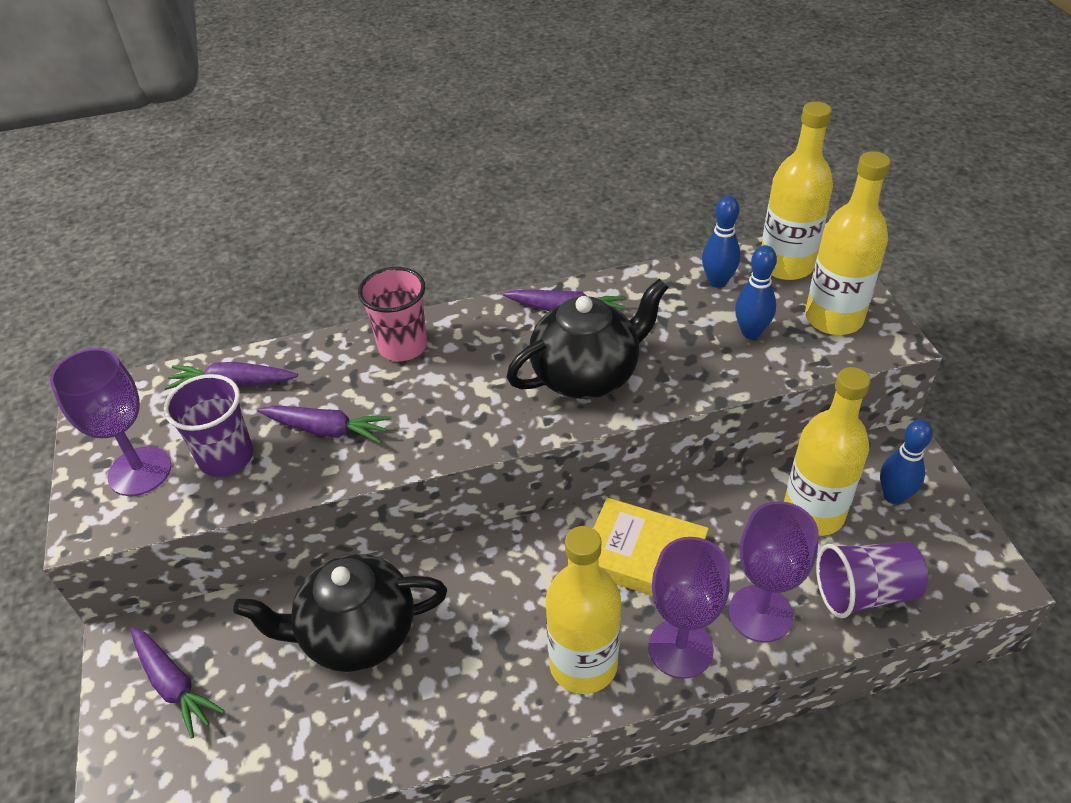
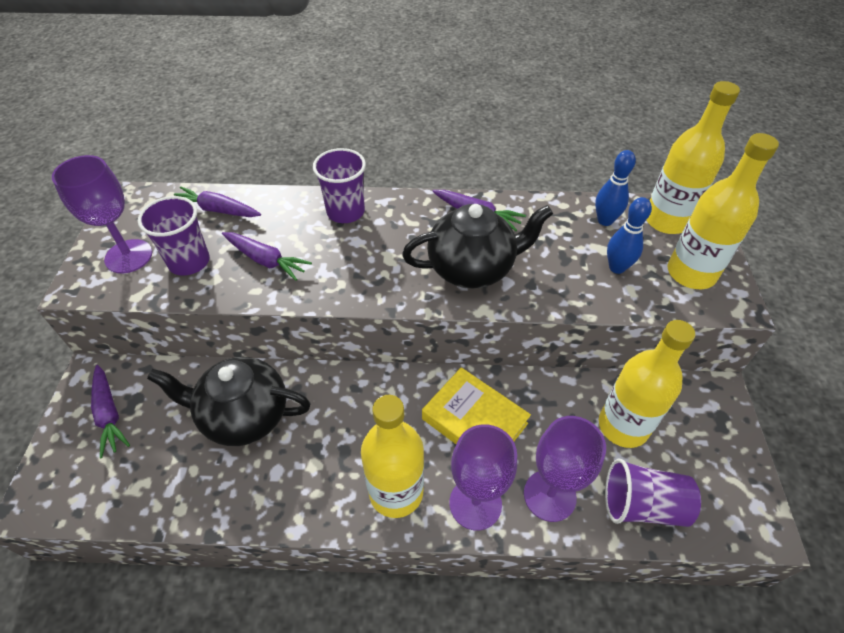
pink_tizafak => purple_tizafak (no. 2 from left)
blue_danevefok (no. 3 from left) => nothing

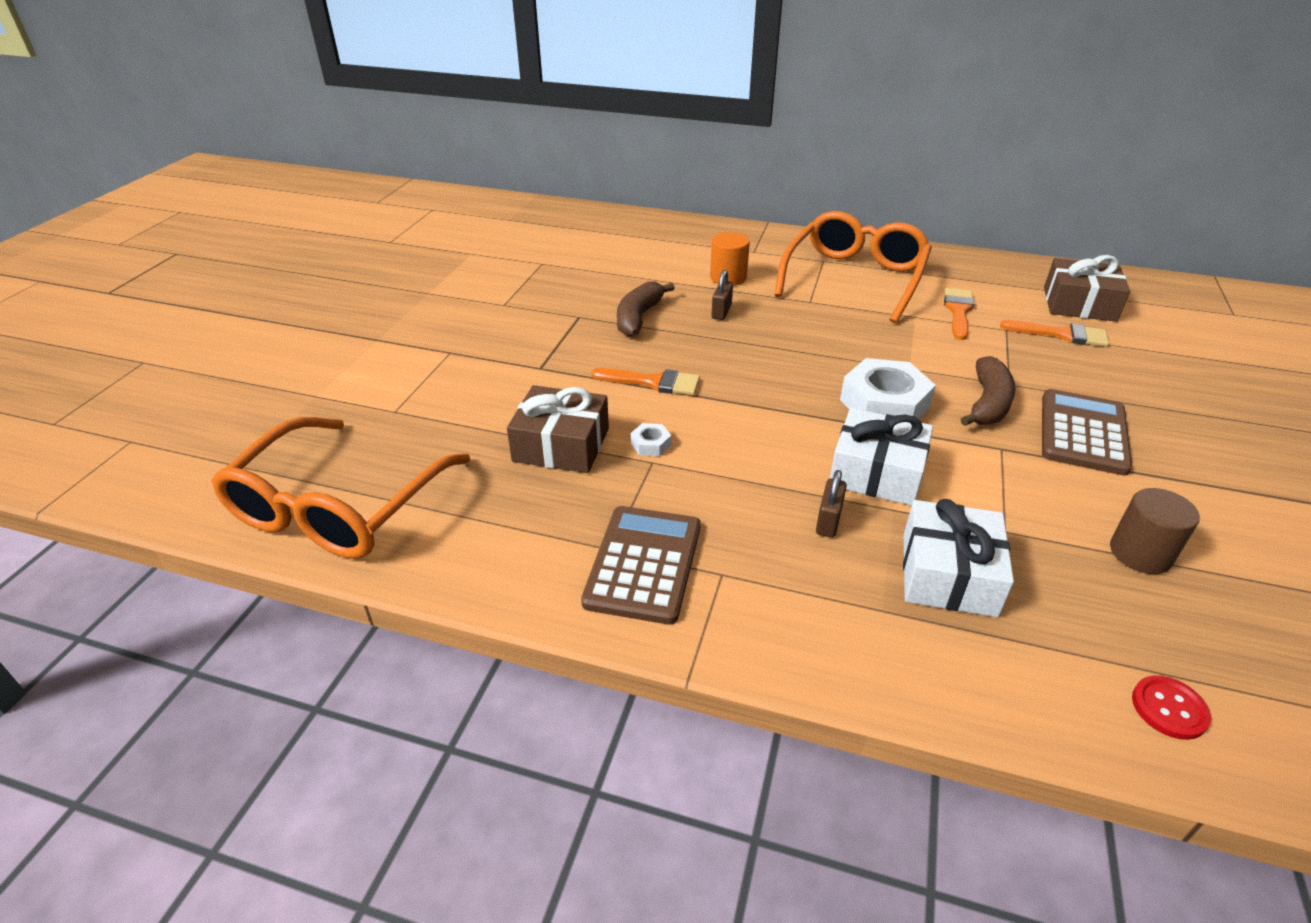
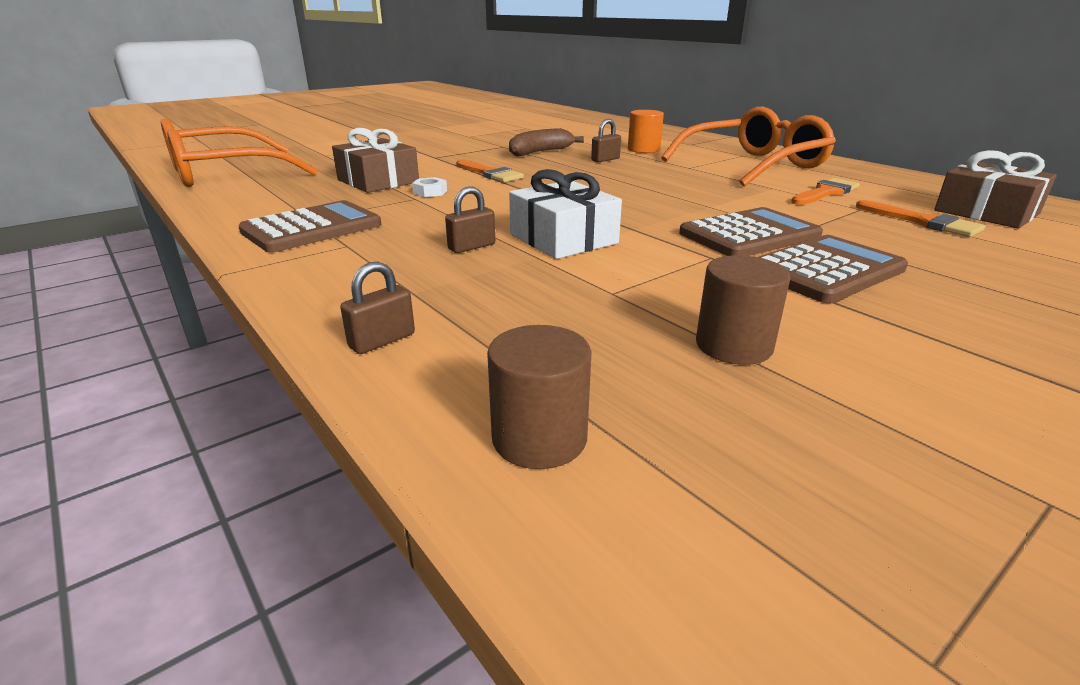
nothing => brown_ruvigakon (no. 1 from left)
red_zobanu => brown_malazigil (no. 1 from left)
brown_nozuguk (no. 2 from left) => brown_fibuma (no. 2 from left)
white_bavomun (no. 2 from left) => nothing
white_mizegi (no. 2 from left) => nothing

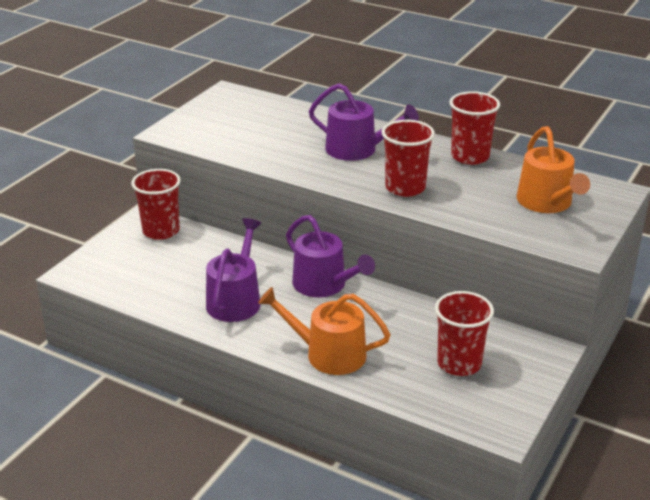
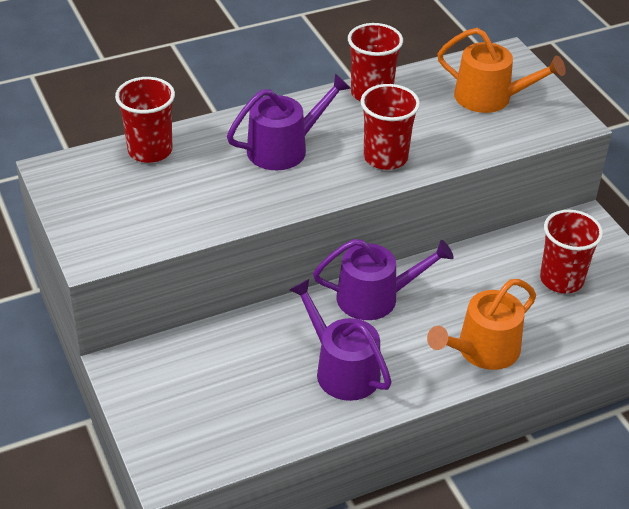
red_tizafak (no. 1 from left), relocated

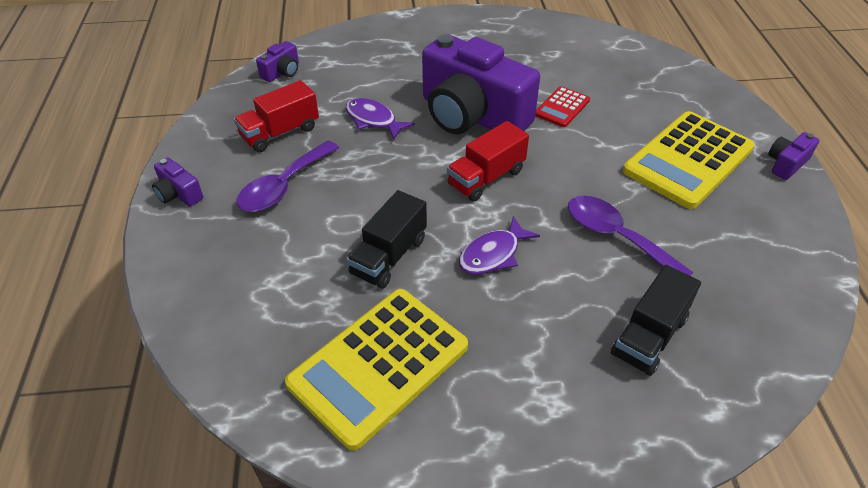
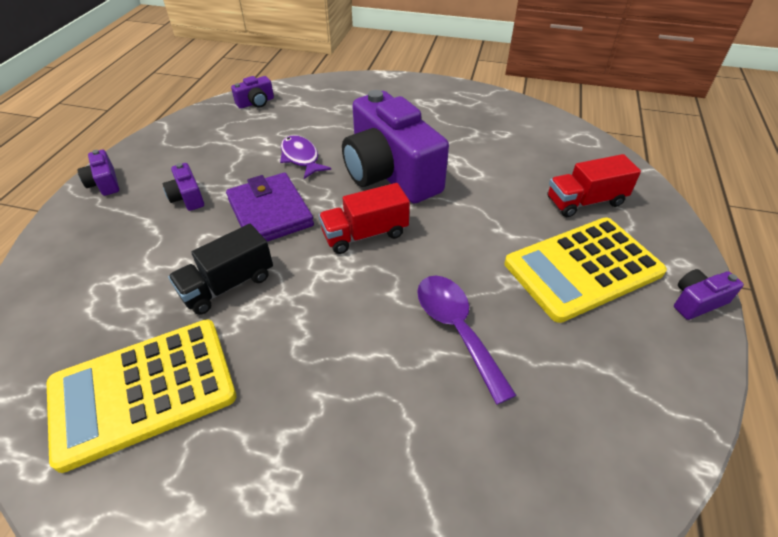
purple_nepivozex (no. 1 from left) => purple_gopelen (no. 2 from left)
nothing => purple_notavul
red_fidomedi (no. 1 from left in the first image) => red_fidomedi (no. 2 from left), relocated
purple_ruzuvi (no. 2 from left) => nothing
red_fibuma => nothing
black_fidomedi (no. 2 from left) => nothing

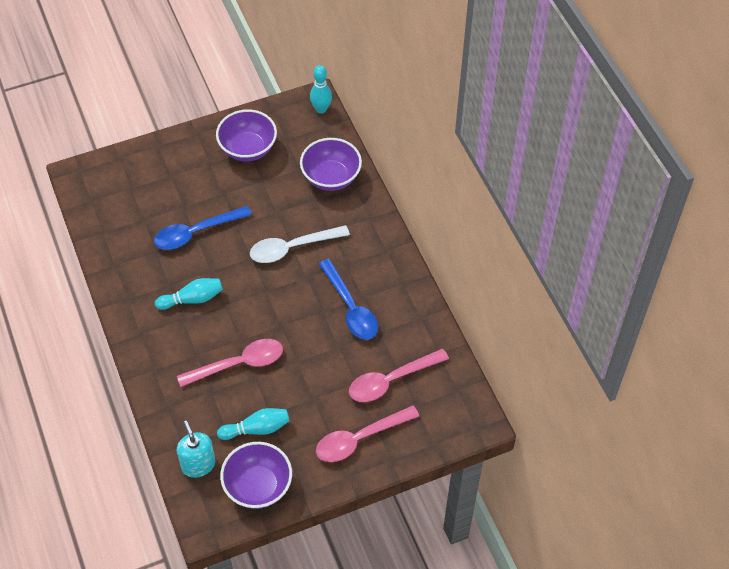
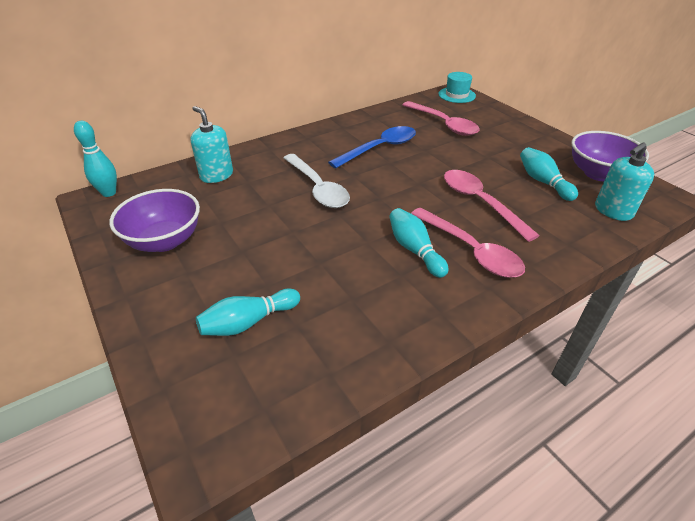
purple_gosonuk (no. 3 from left) => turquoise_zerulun (no. 1 from left)
nothing => turquoise_danevefok (no. 2 from left)
pink_nepivozex (no. 2 from left), relocated
nothing => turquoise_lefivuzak
blue_nepivozex (no. 1 from left) => nothing

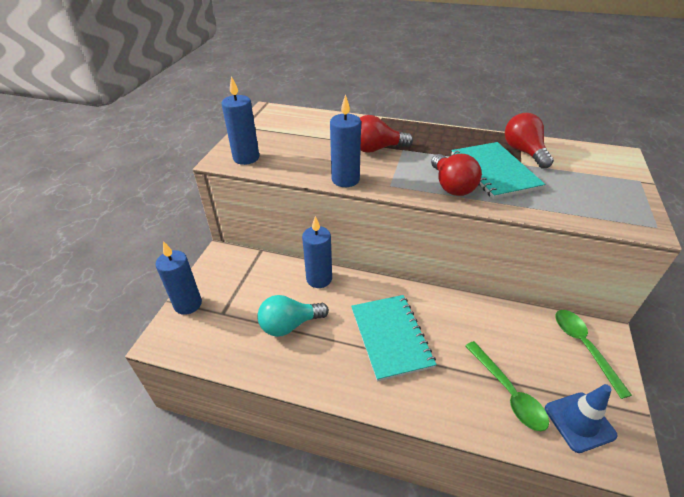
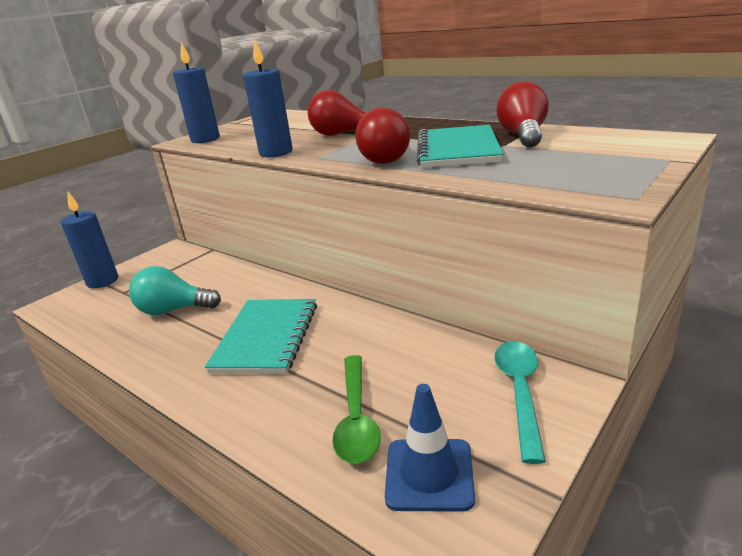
green_nepivozex (no. 2 from left) => turquoise_nepivozex
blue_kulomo (no. 3 from left) => nothing

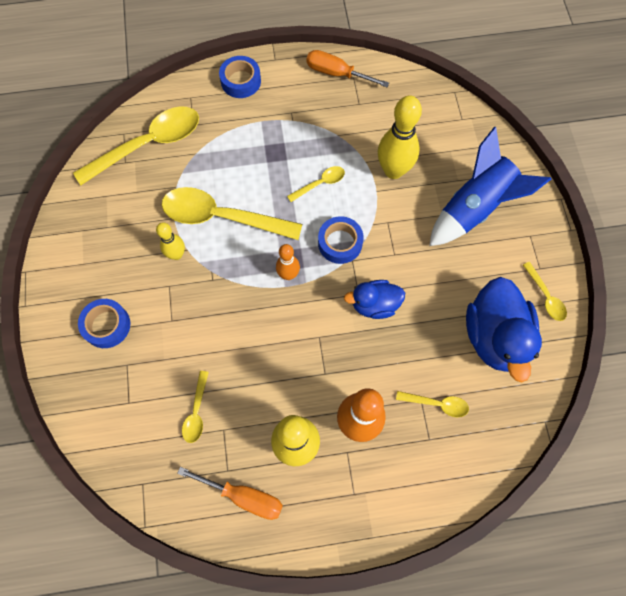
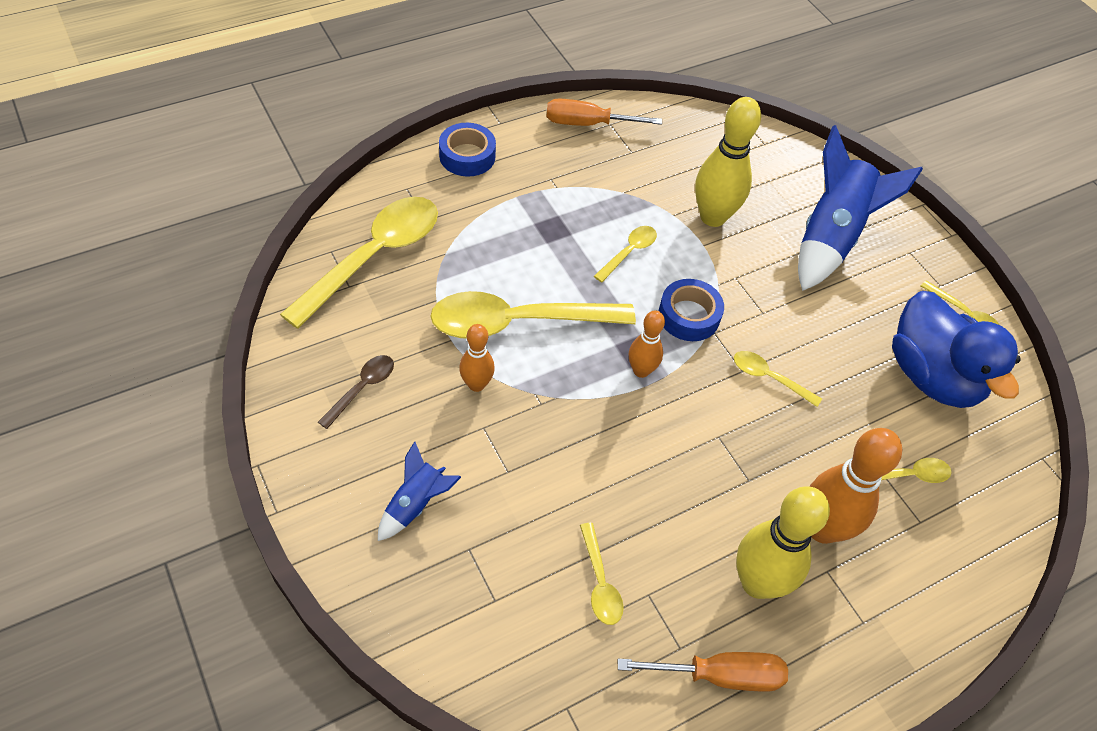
nothing => brown_nepivozex
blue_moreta (no. 1 from left) => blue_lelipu (no. 1 from left)
yellow_danevefok (no. 1 from left) => orange_danevefok (no. 1 from left)
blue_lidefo (no. 1 from left) => yellow_nepivozex (no. 5 from left)

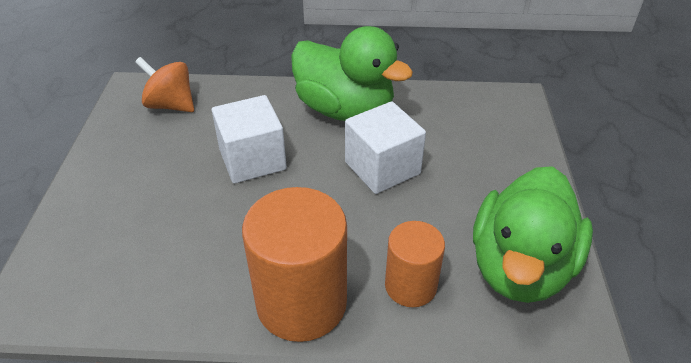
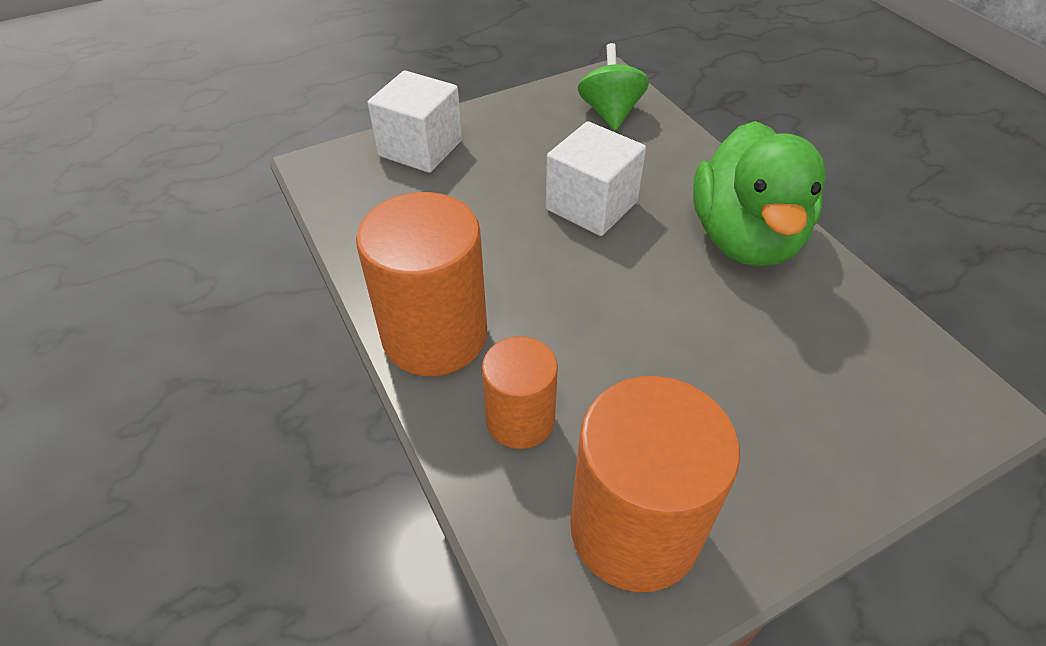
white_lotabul (no. 2 from left in the first image) => white_lotabul (no. 1 from left), relocated
green_lidefo (no. 2 from left) => orange_malazigil (no. 3 from left)
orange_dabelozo => green_dabelozo

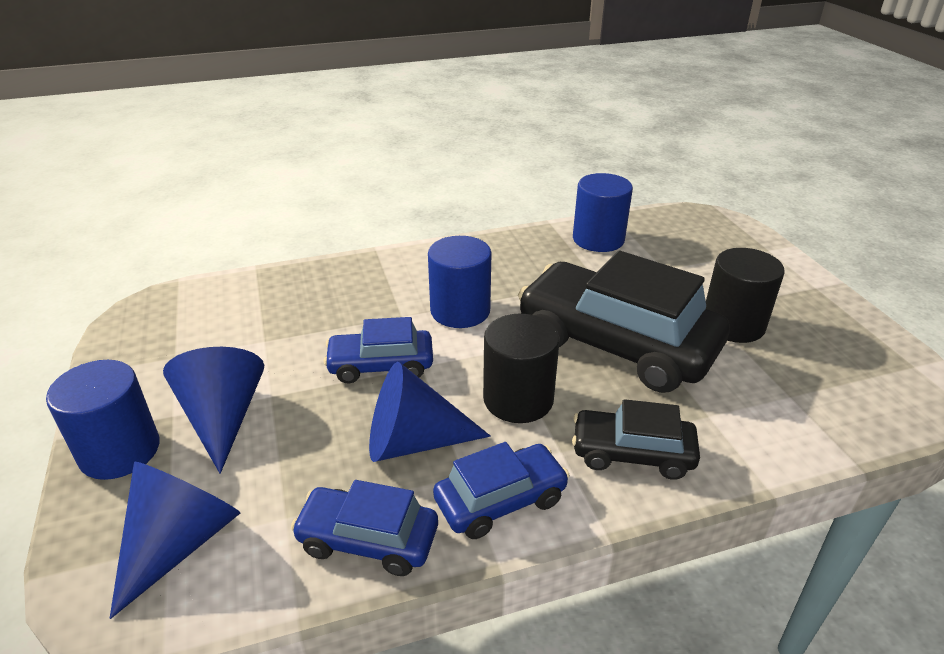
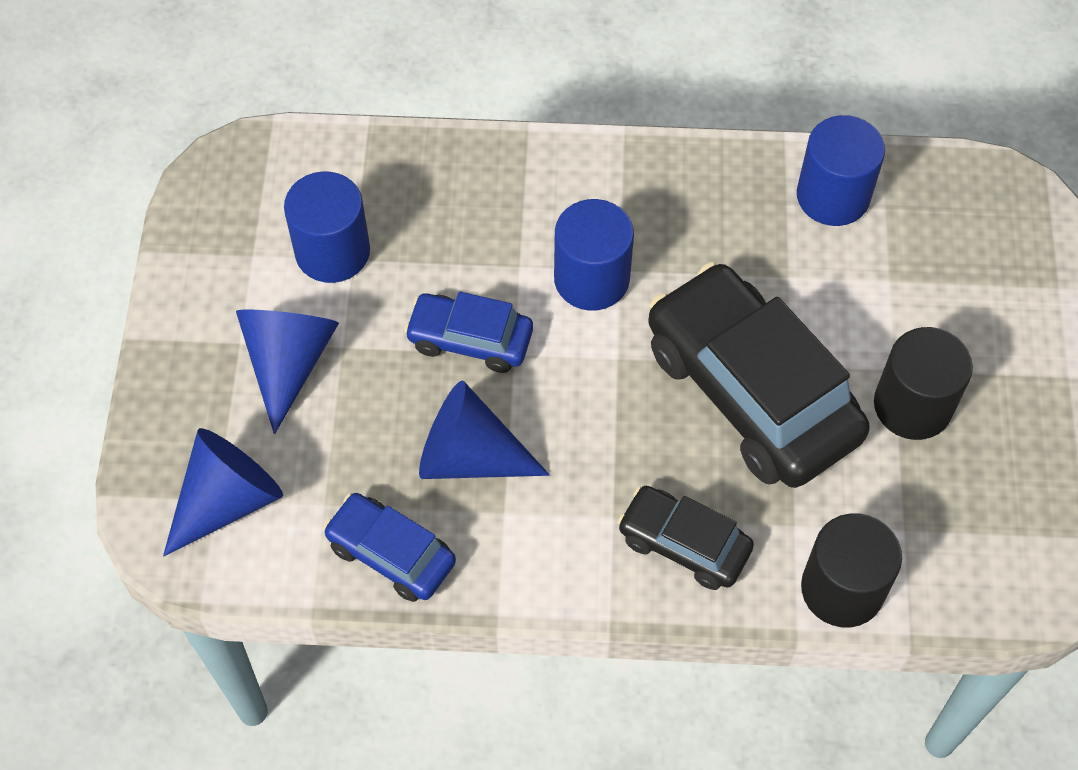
blue_malazigil (no. 1 from left), relocated
black_malazigil (no. 1 from left), relocated
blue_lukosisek (no. 3 from left) => nothing

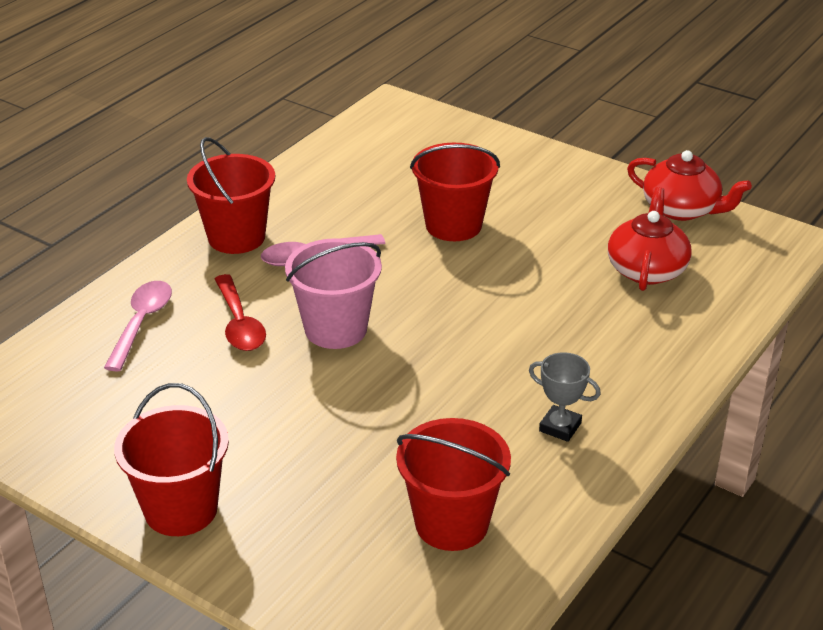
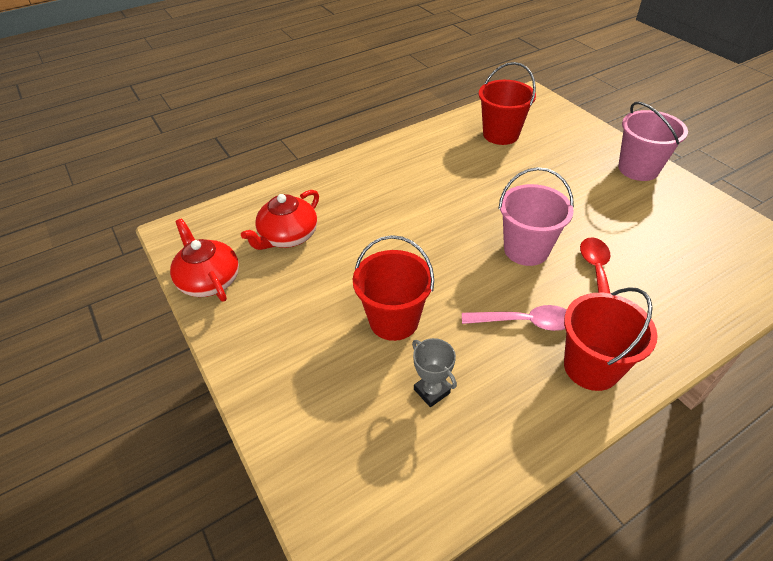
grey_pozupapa, relocated
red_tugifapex (no. 1 from left) => pink_tugifapex (no. 2 from left)
pink_nepivozex (no. 1 from left) => nothing

